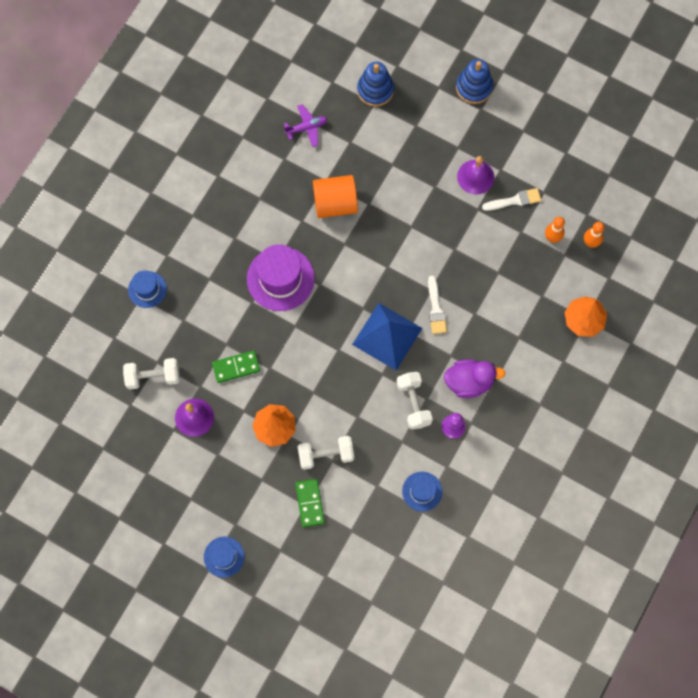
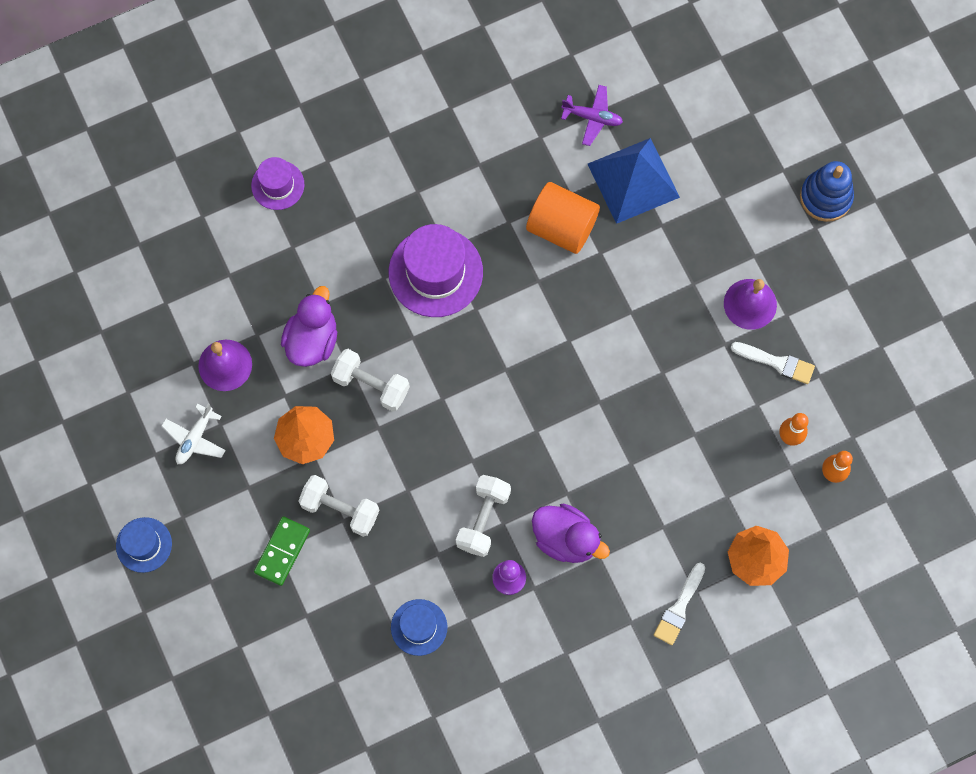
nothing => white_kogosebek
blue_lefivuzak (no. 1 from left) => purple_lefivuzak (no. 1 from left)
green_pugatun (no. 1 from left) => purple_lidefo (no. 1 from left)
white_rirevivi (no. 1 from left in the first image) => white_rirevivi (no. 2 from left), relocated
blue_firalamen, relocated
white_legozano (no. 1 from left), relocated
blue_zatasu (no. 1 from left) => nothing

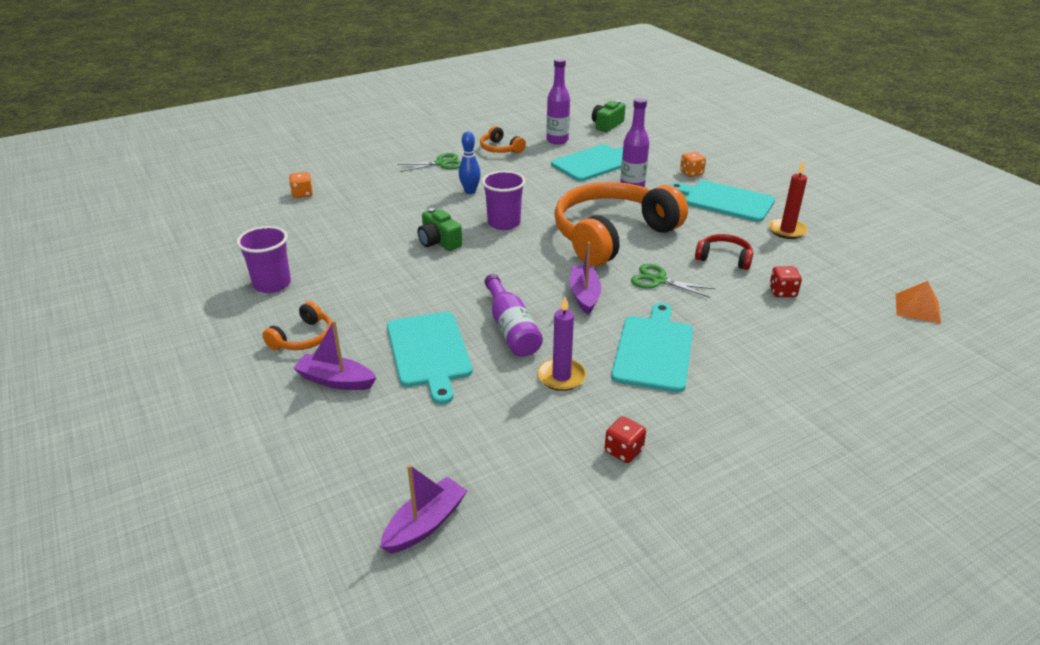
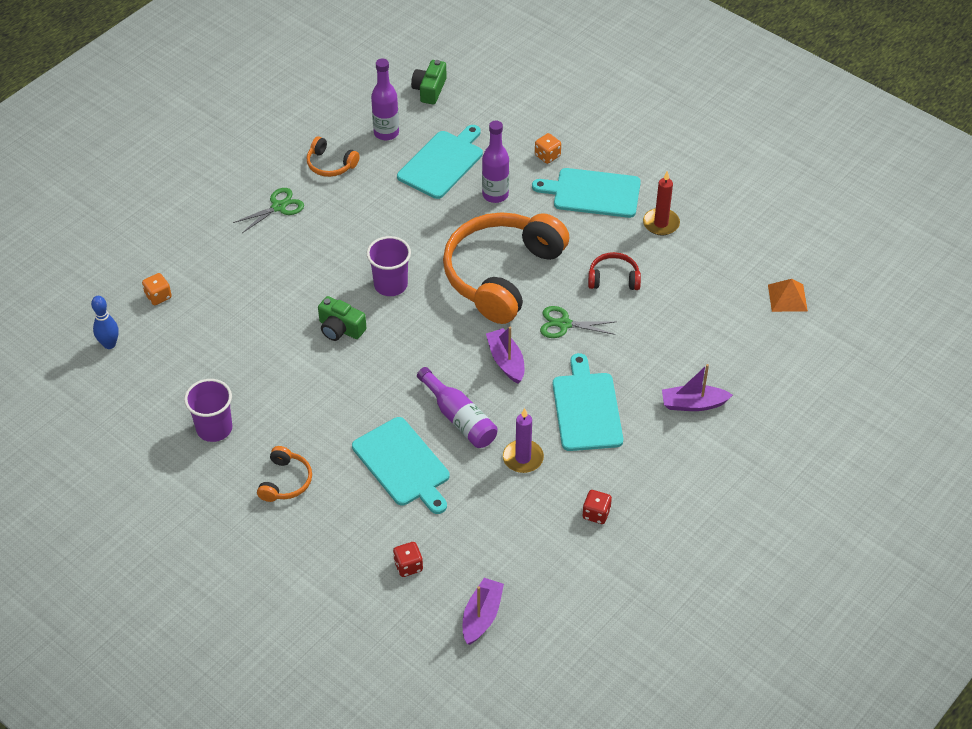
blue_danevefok, relocated
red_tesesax (no. 2 from left in the first image) => red_tesesax (no. 1 from left), relocated
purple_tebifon (no. 1 from left in the first image) => purple_tebifon (no. 3 from left), relocated

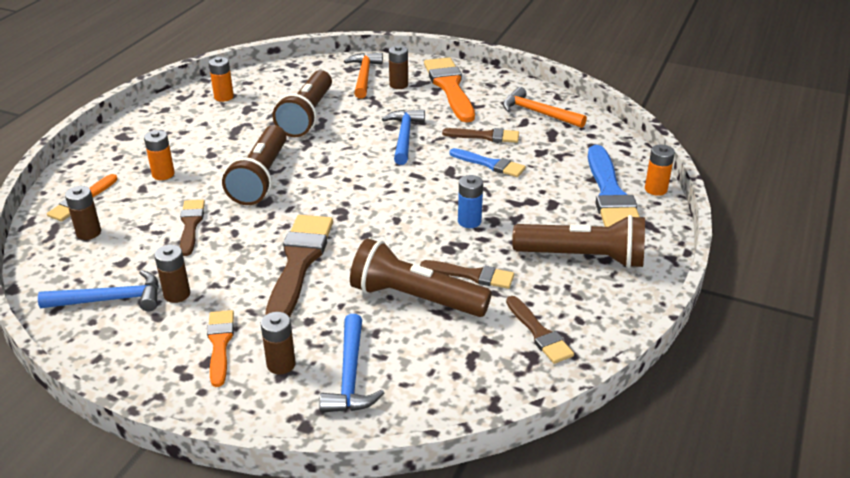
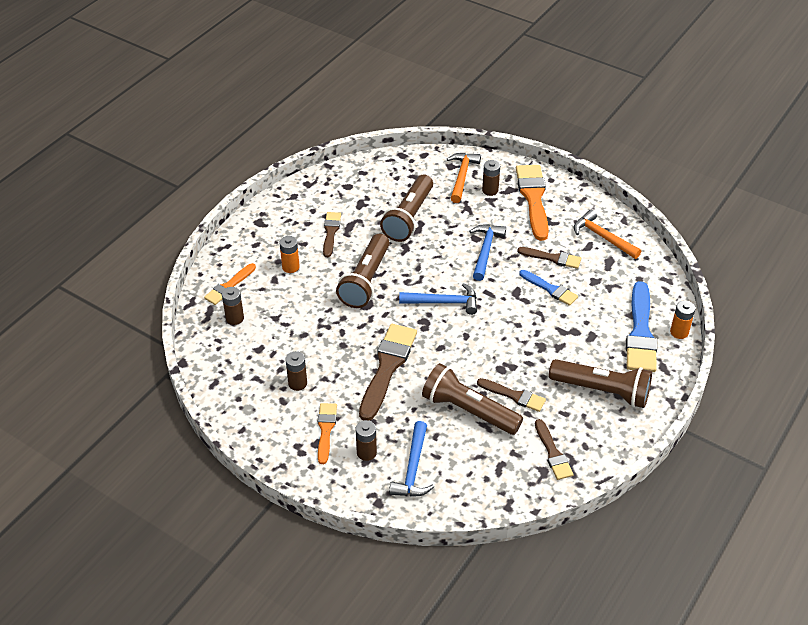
brown_legozano (no. 1 from left), relocated
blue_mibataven (no. 1 from left in the first image) => blue_mibataven (no. 2 from left), relocated
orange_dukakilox (no. 2 from left) => nothing
blue_dukakilox => nothing

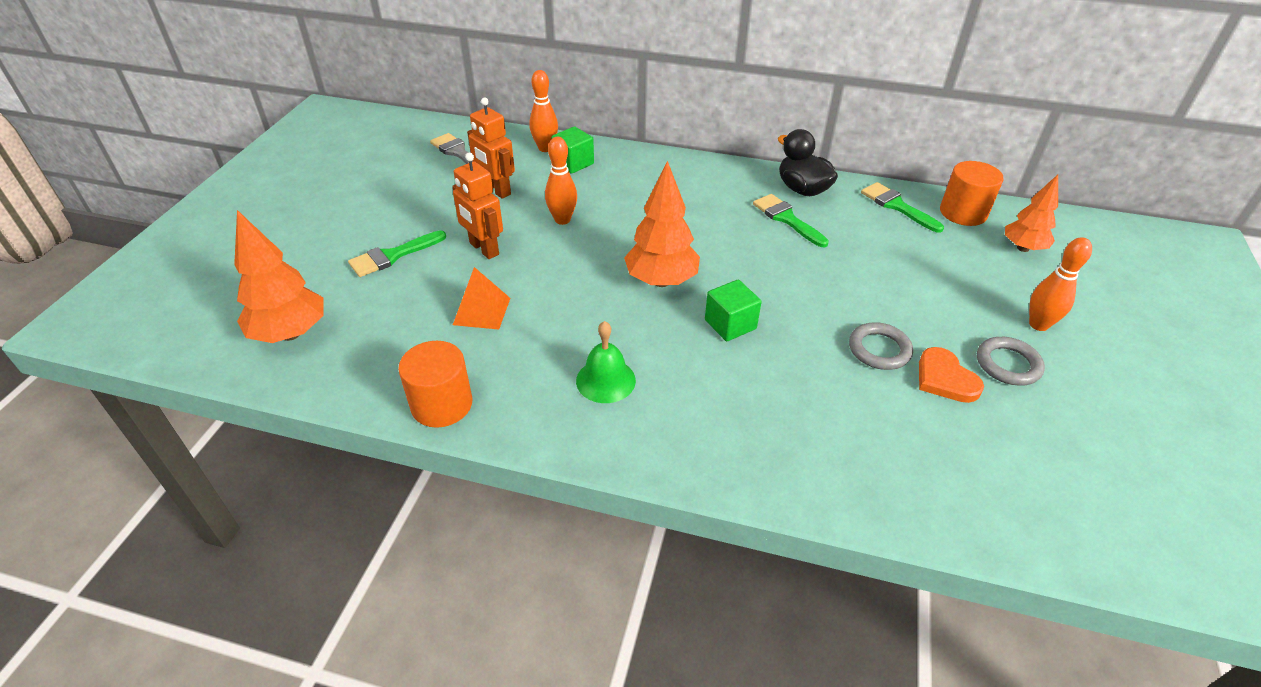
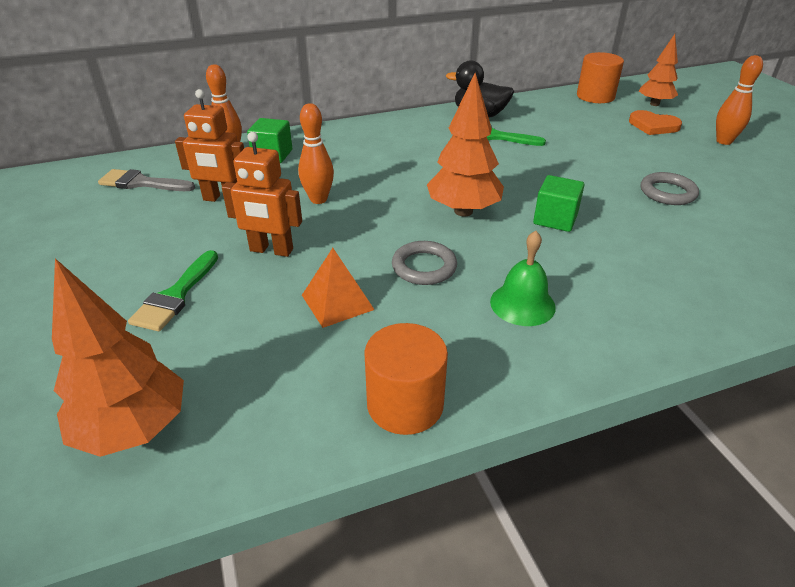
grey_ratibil (no. 2 from left in the first image) => grey_ratibil (no. 1 from left), relocated
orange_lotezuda, relocated
green_legozano (no. 3 from left) => nothing

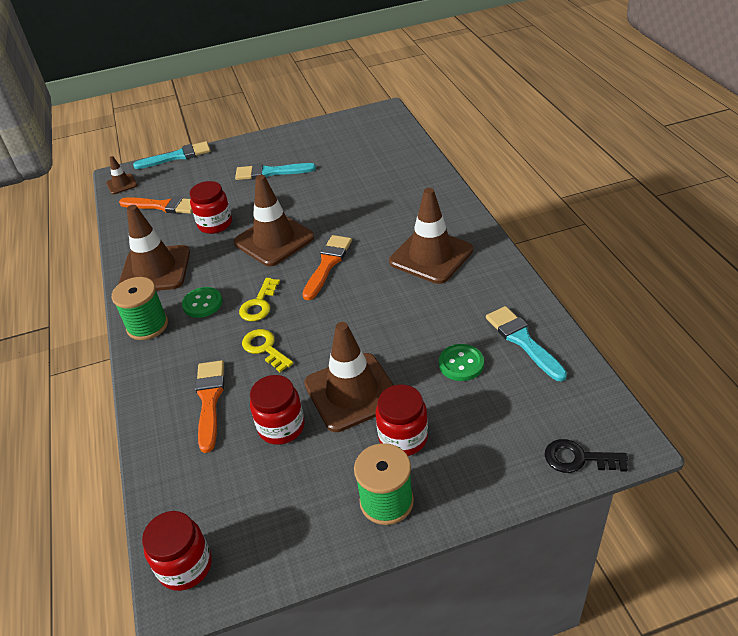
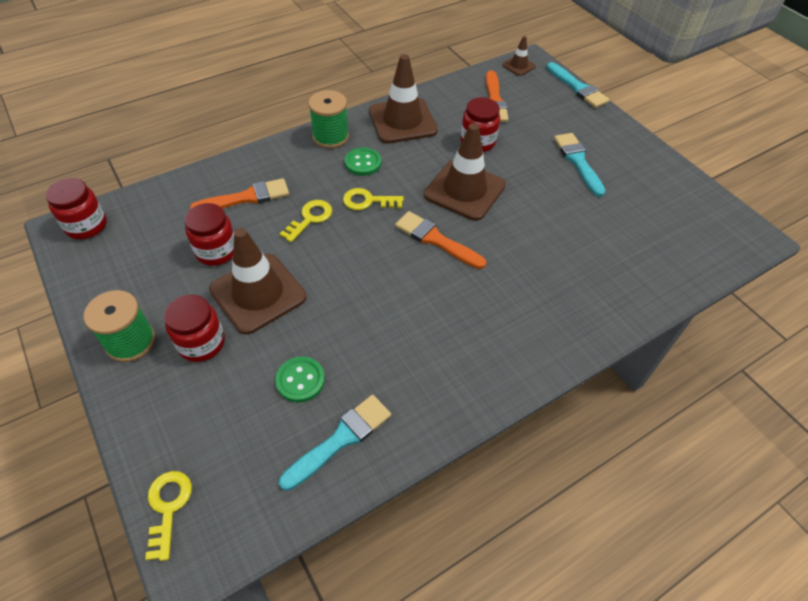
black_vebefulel => yellow_vebefulel (no. 1 from left)
orange_legozano (no. 3 from left in the first image) => orange_legozano (no. 2 from left), 150 degrees counterclockwise
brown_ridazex (no. 5 from left) => nothing

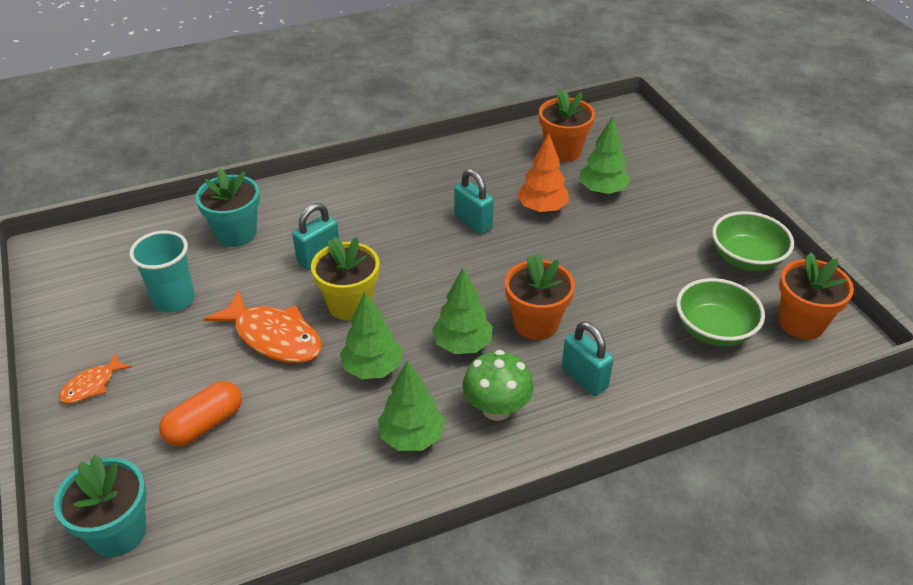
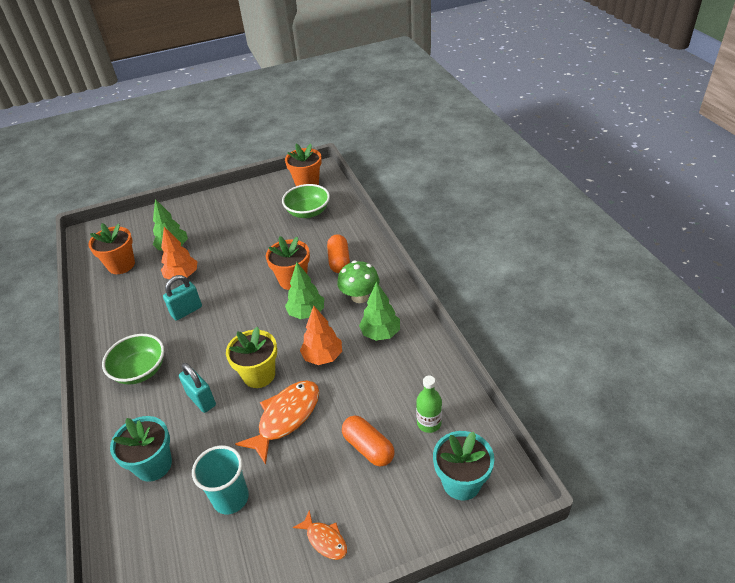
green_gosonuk (no. 2 from left in the first image) => green_gosonuk (no. 1 from left), relocated
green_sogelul (no. 1 from left) => orange_sogelul (no. 2 from left)
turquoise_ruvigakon (no. 3 from left) => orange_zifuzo (no. 1 from left)
nothing => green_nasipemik

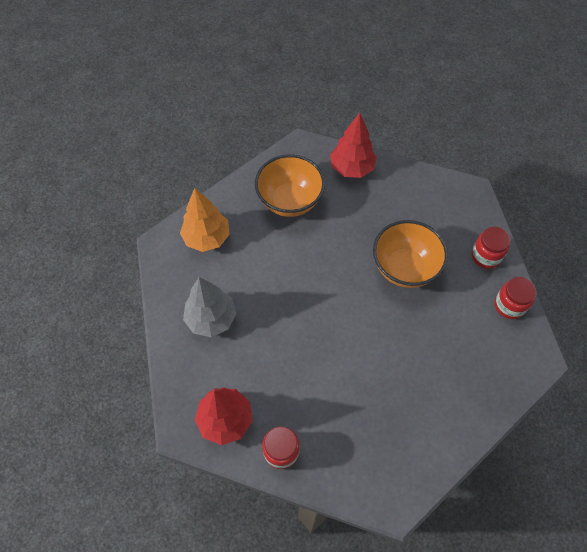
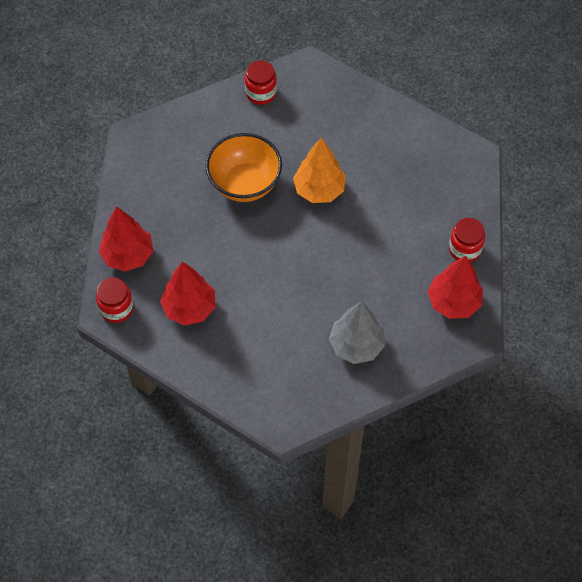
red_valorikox (no. 2 from left in the first image) => red_valorikox (no. 1 from left), relocated
orange_gosonuk (no. 1 from left) => red_sogelul (no. 2 from left)
orange_sogelul, relocated

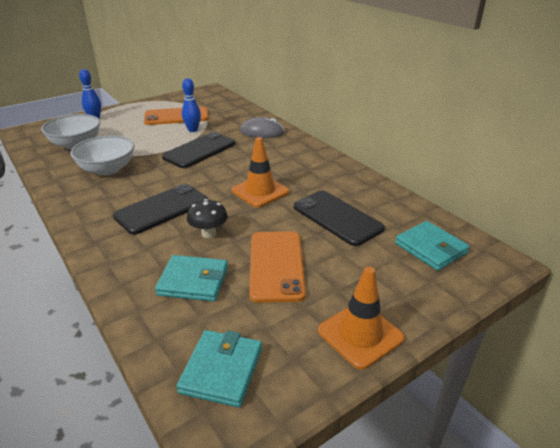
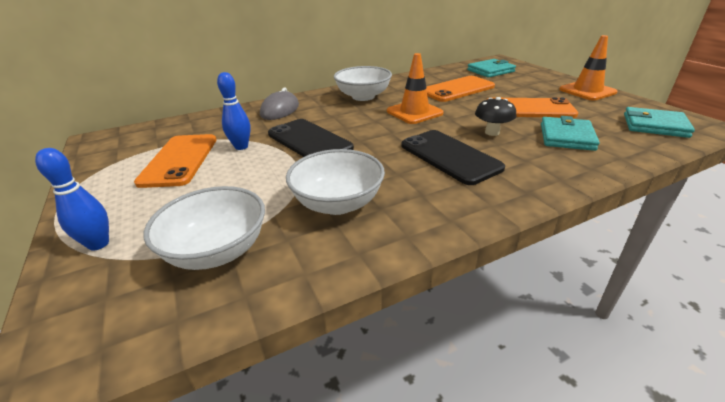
nothing => white_gosonuk (no. 3 from left)
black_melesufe (no. 3 from left) => orange_melesufe (no. 2 from left)

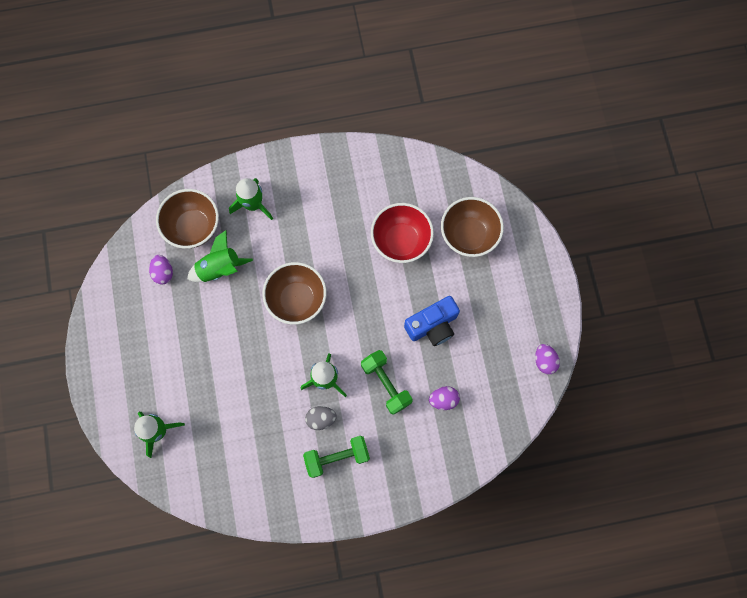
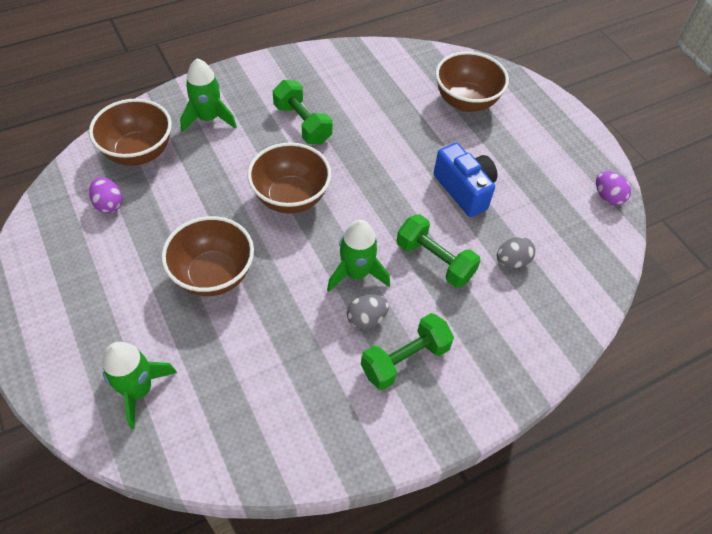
nothing => brown_gosonuk (no. 2 from left)
nothing => green_rirevivi (no. 1 from left)
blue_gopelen, 75 degrees counterclockwise
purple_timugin (no. 2 from left) => grey_timugin (no. 2 from left)
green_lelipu (no. 2 from left) => nothing
red_gosonuk => nothing

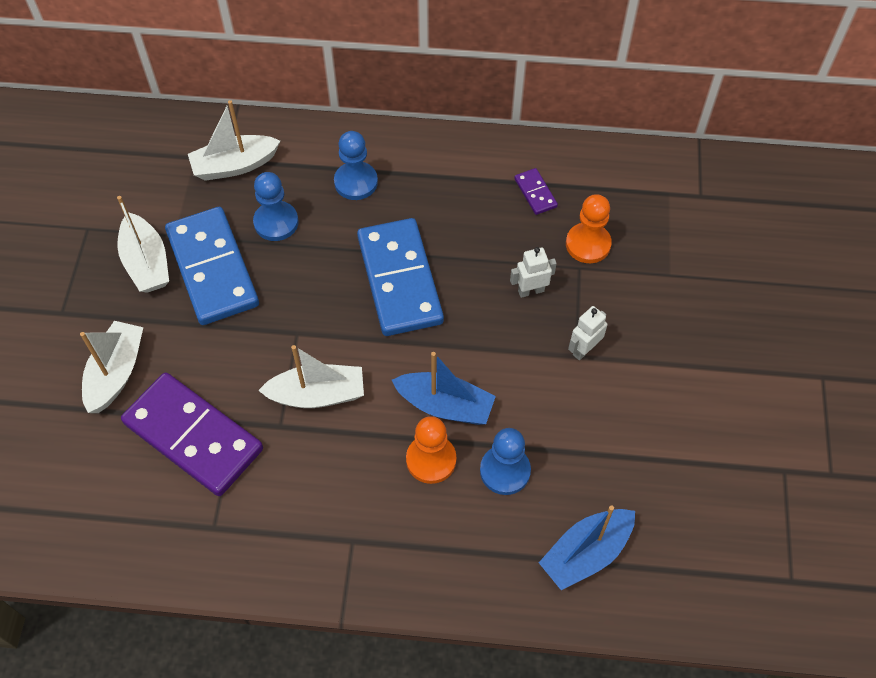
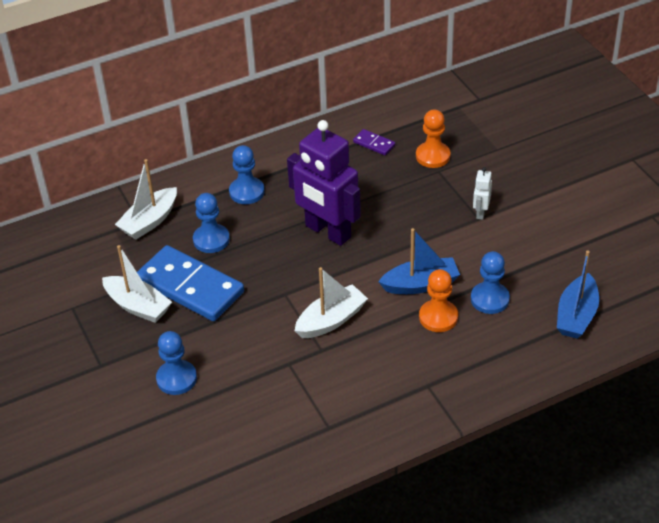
white_tebifon (no. 1 from left) => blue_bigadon (no. 1 from left)
blue_pugatun (no. 2 from left) => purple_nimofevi
purple_pugatun (no. 1 from left) => nothing
white_nimofevi (no. 1 from left) => nothing

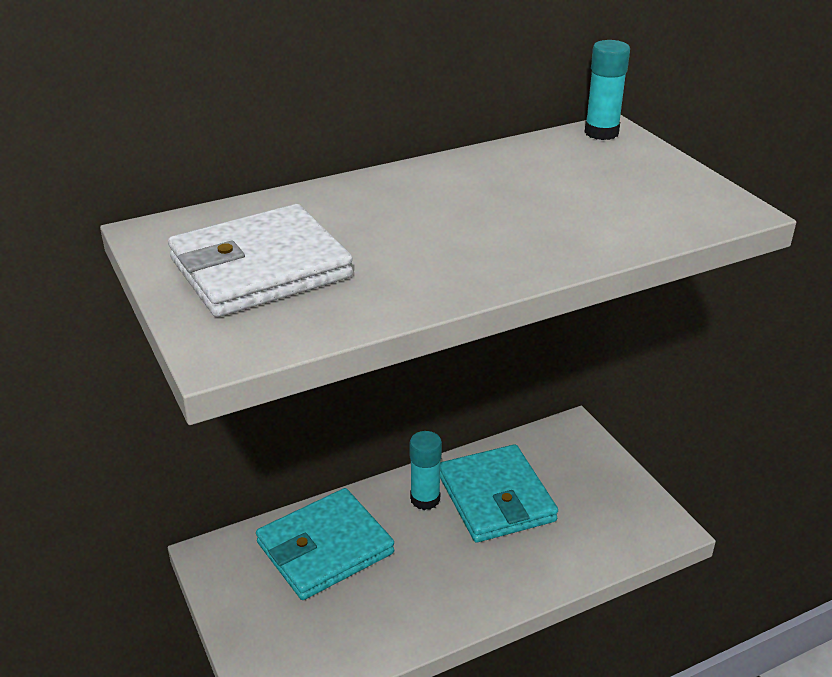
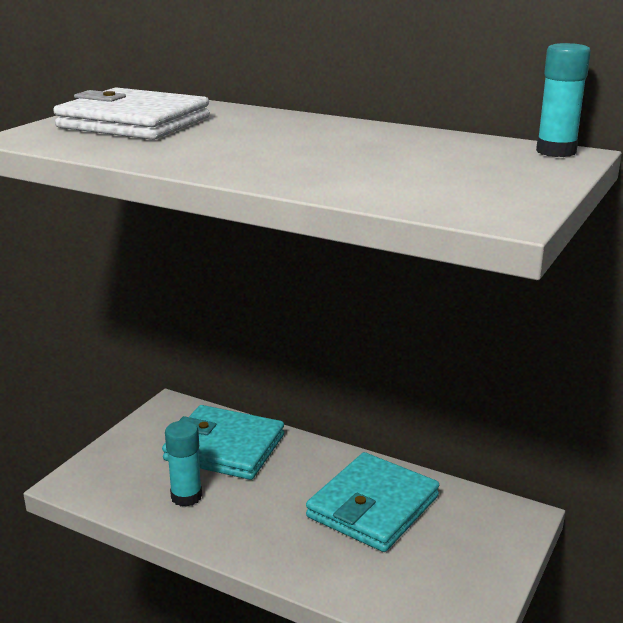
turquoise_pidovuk (no. 1 from left), relocated

